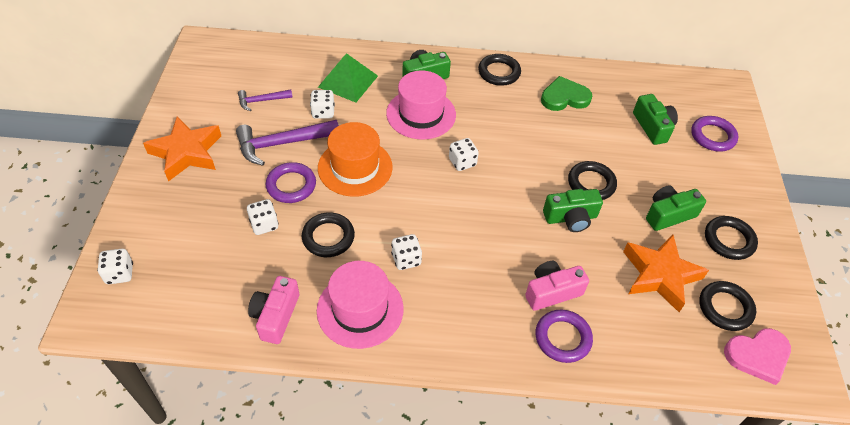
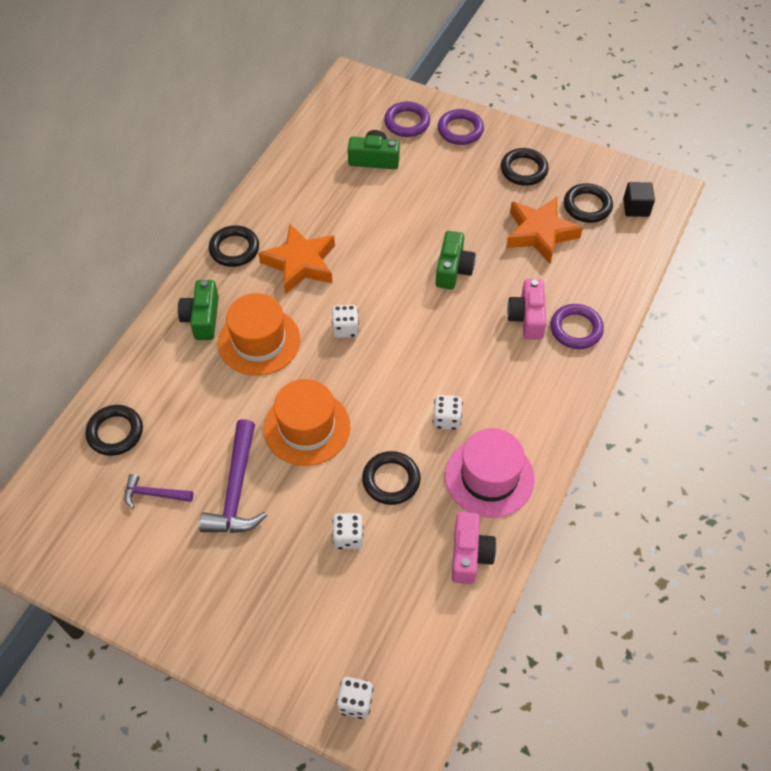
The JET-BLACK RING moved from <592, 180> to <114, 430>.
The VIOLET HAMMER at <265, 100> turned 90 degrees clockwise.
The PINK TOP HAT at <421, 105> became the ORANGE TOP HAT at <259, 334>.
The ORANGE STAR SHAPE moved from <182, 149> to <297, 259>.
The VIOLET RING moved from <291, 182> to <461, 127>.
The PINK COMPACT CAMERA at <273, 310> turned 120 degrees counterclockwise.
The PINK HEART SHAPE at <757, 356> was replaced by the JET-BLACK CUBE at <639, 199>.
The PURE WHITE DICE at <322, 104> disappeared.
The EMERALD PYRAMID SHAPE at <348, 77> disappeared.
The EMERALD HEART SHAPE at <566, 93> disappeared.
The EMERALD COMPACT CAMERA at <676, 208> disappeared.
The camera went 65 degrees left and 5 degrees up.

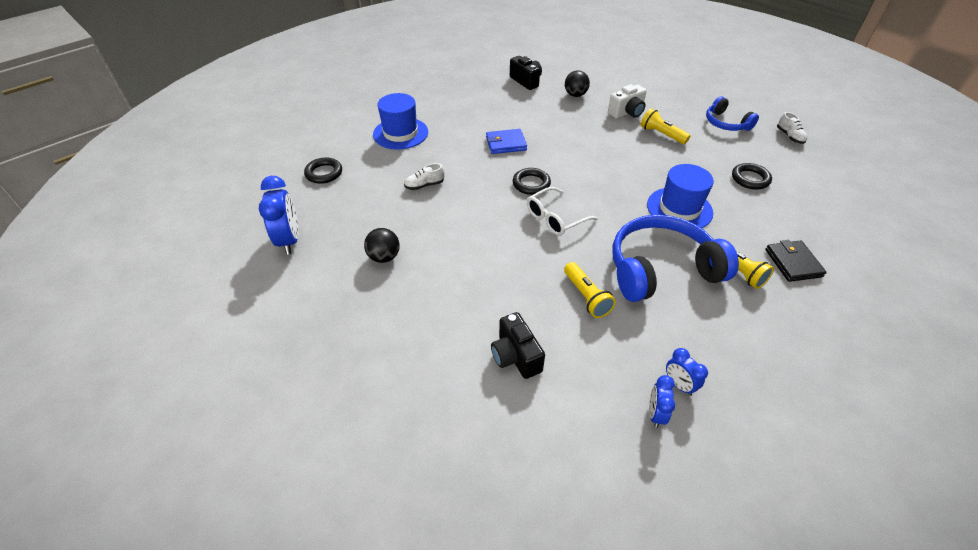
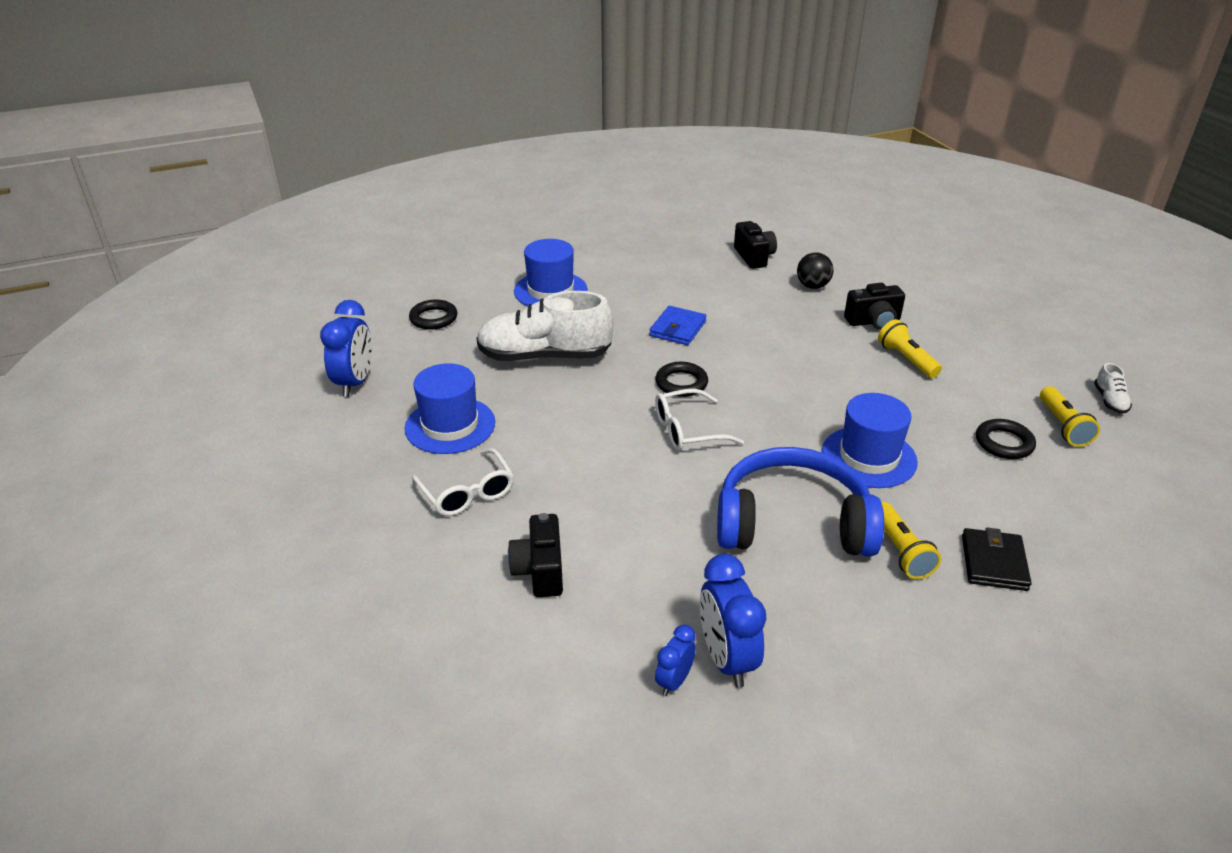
The JET-BLACK BALL at <382, 245> was replaced by the ROYAL BLUE TOP HAT at <449, 408>.
The PURE WHITE SPECTACLES at <463, 482> appeared.
The PURE WHITE SHOE at <424, 176> changed to 2.45 times the size.
The ROYAL BLUE CARD WALLET at <506, 141> turned 75 degrees counterclockwise.
The ROYAL BLUE ALARM CLOCK at <687, 372> changed to 1.80 times the size.
The PURE WHITE COMPACT CAMERA at <627, 101> became the JET-BLACK COMPACT CAMERA at <874, 306>.
The BRIGHT YELLOW TORCH moved from <590, 290> to <1070, 416>.
The ROYAL BLUE HEADPHONES at <732, 113> disappeared.
The camera went 20 degrees right and 10 degrees down.

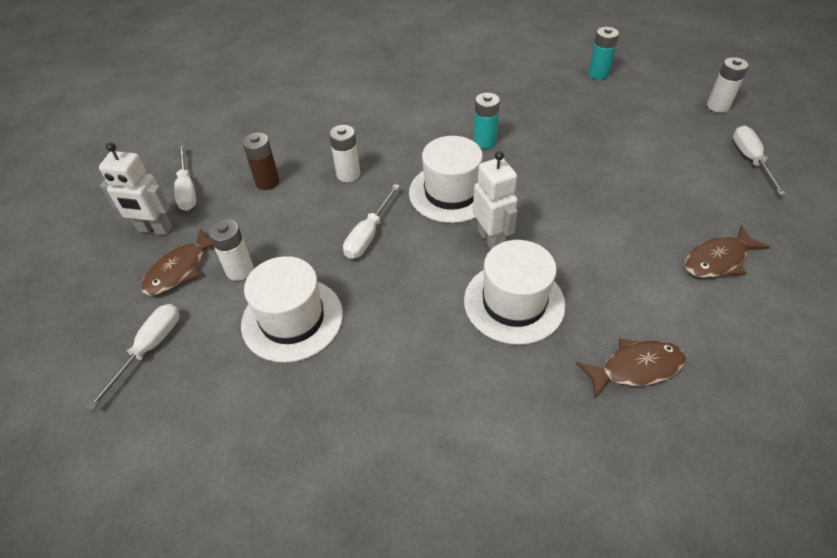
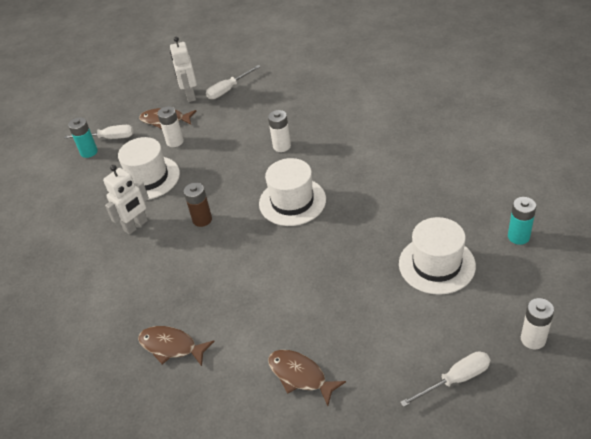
The TURQUOISE POWER CELL moved from <486, 121> to <83, 137>.
The PURE WHITE ROBOT FIGURE moved from <495, 200> to <126, 200>.
The RUSSET FISH at <631, 368> turned 150 degrees clockwise.
The RUSSET POWER CELL moved from <261, 161> to <198, 205>.
The PURE WHITE TOP HAT moved from <515, 292> to <437, 256>.
The PURE WHITE HAND SCREWDRIVER at <371, 221> disappeared.
The camera went 70 degrees right and 5 degrees down.

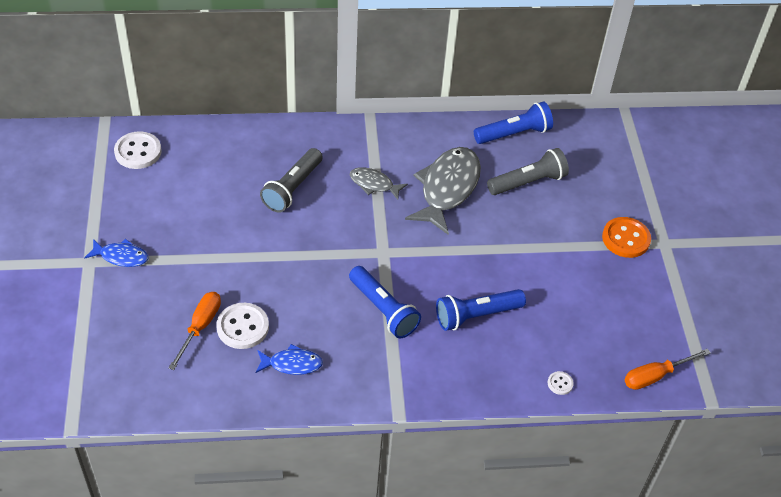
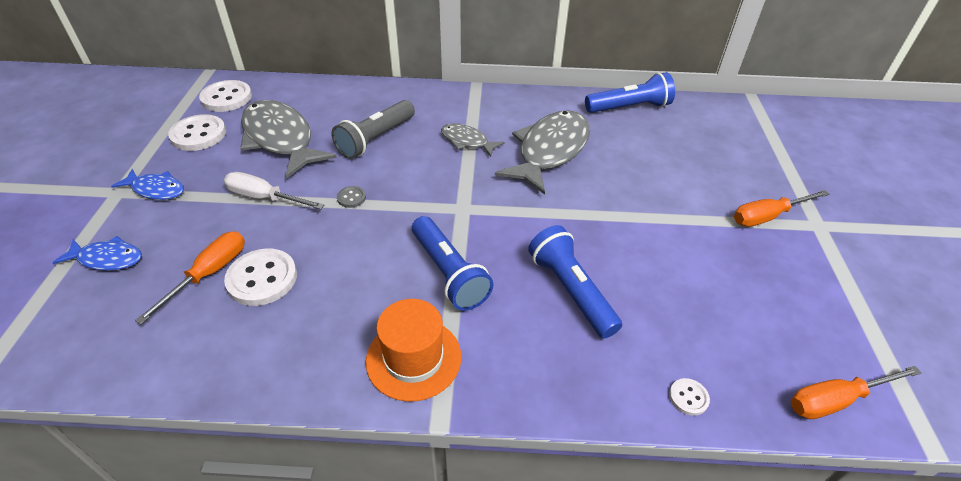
The ROYAL BLUE FISH moved from <289, 359> to <97, 253>.
The PURE WHITE SHIRT BUTTON at <197, 132> appeared.
The PURE WHITE HAND SCREWDRIVER at <274, 191> appeared.
The GREY FISH at <288, 139> appeared.
The GREY SHIRT BUTTON at <351, 197> appeared.
The ORANGE TOP HAT at <413, 350> appeared.
The ROYAL BLUE TORCH at <481, 310> turned 75 degrees clockwise.
The ORANGE SHIRT BUTTON at <626, 237> was replaced by the ORANGE HAND SCREWDRIVER at <781, 208>.
The GREY TORCH at <528, 171> disappeared.
The camera went 10 degrees right and 5 degrees down.

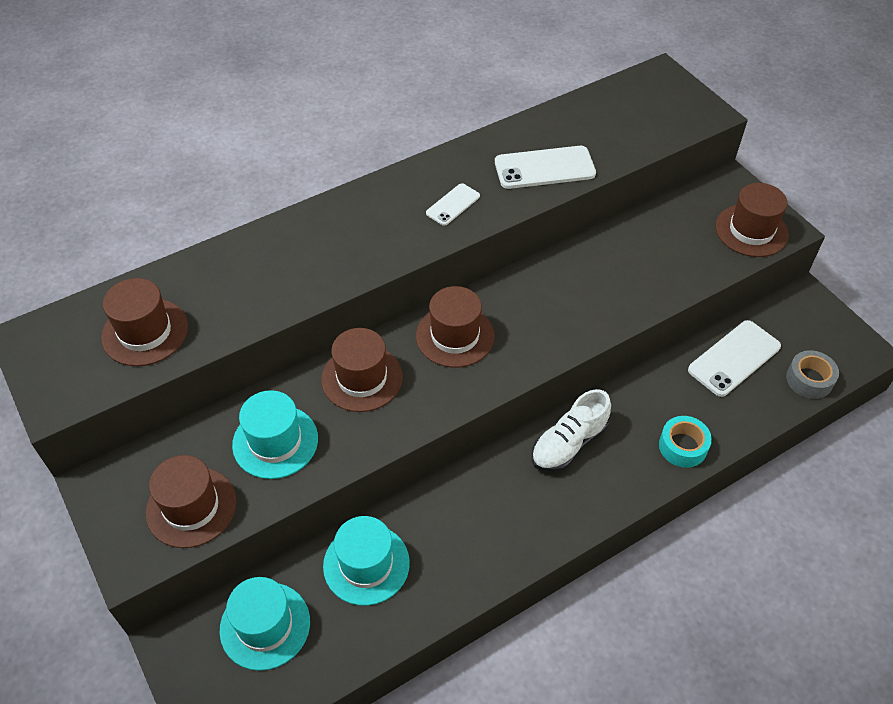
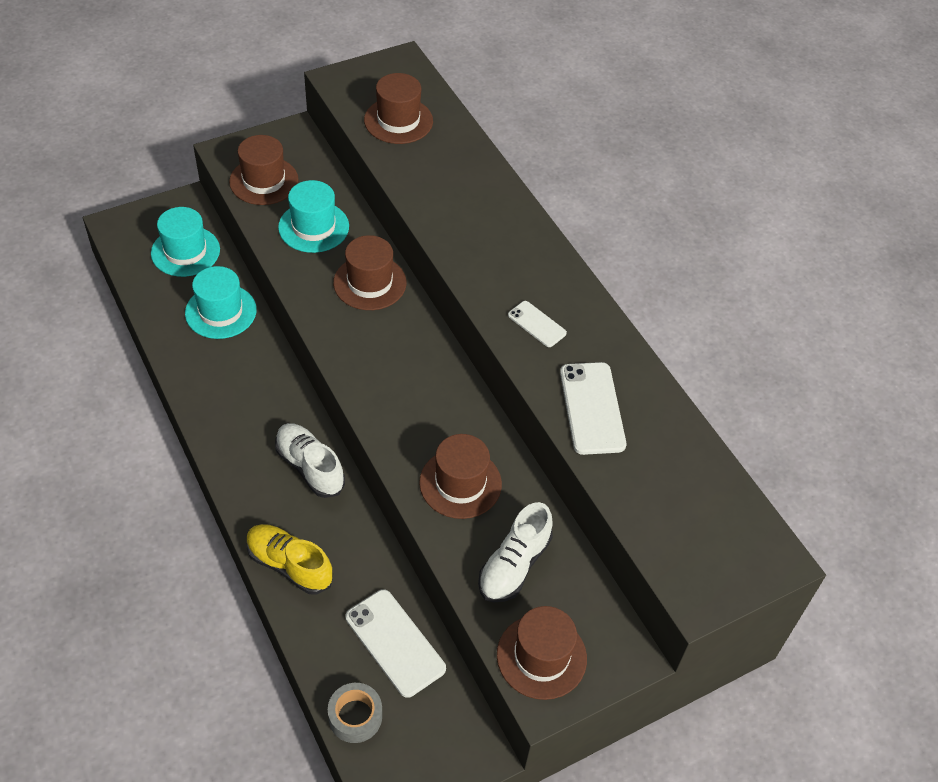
The TURQUOISE STICKY TAPE at <685, 442> was replaced by the BRIGHT YELLOW SHOE at <289, 559>.
The RUSSET TOP HAT moved from <455, 327> to <460, 476>.
The PURE WHITE SHOE at <515, 552> appeared.
The camera went 90 degrees right and 0 degrees up.

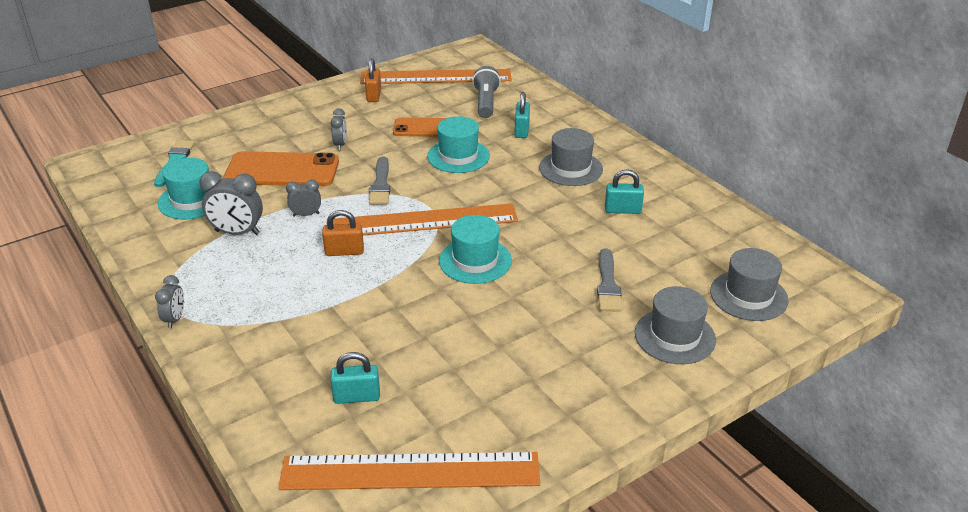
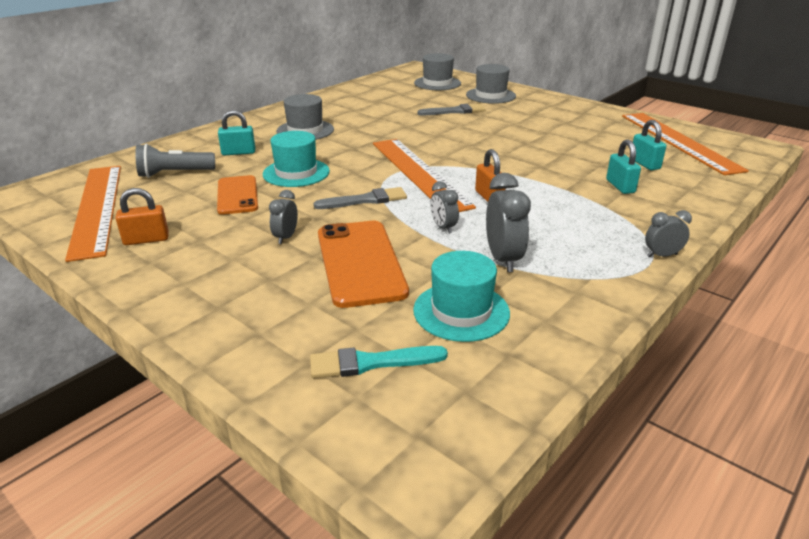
The GREY ALARM CLOCK at <339, 129> turned 60 degrees counterclockwise.
The TURQUOISE SMALL LOCK moved from <624, 191> to <623, 166>.
The TURQUOISE TOP HAT at <475, 249> disappeared.
The camera went 105 degrees left and 5 degrees down.

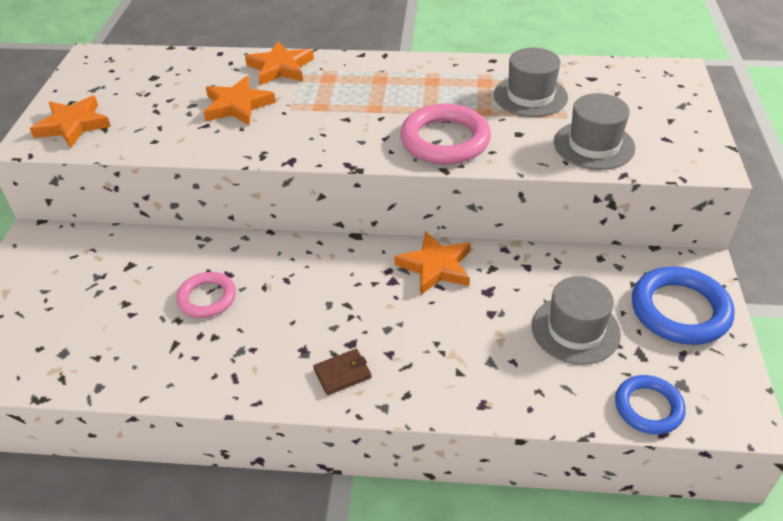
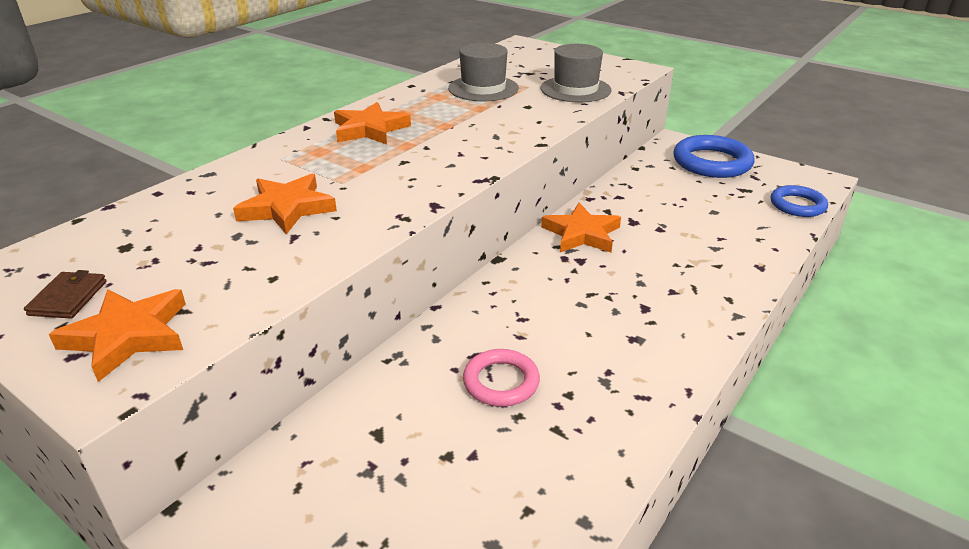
The RUSSET CARD WALLET moved from <342, 372> to <65, 294>.
The ORANGE STAR SHAPE moved from <279, 63> to <372, 123>.
The PINK RING at <445, 134> disappeared.
The GREY TOP HAT at <576, 320> disappeared.
The camera went 60 degrees left and 10 degrees down.

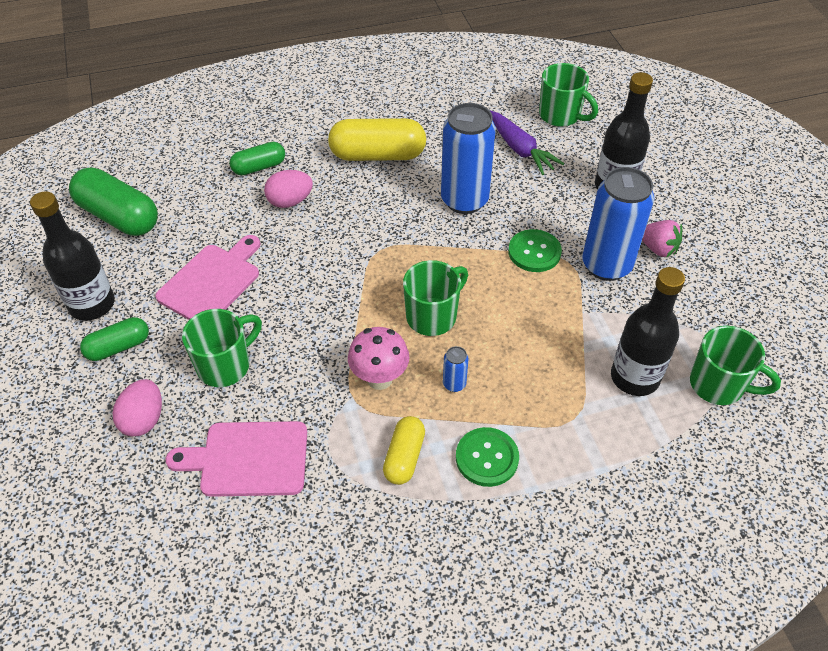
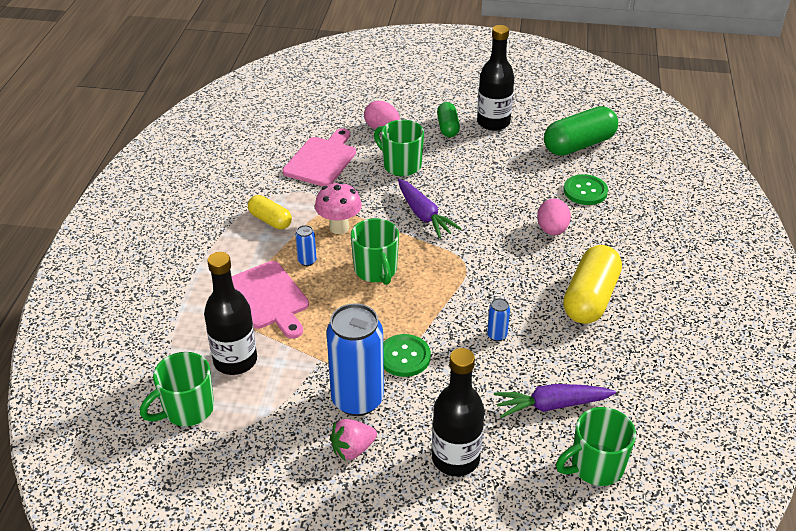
The PINK CUTTING BOARD moved from <207, 277> to <270, 300>.
The EMERALD TEA MUG at <222, 348> turned 150 degrees clockwise.
The VIOLET TOY CARROT at <430, 208> appeared.
The ROYAL BLUE TIN at <468, 158> changed to 0.41 times the size.
The EMERALD SHIRT BUTTON moved from <487, 457> to <586, 189>.
The EMERALD PILL SHAPE at <257, 158> disappeared.
The camera went 115 degrees right and 10 degrees down.

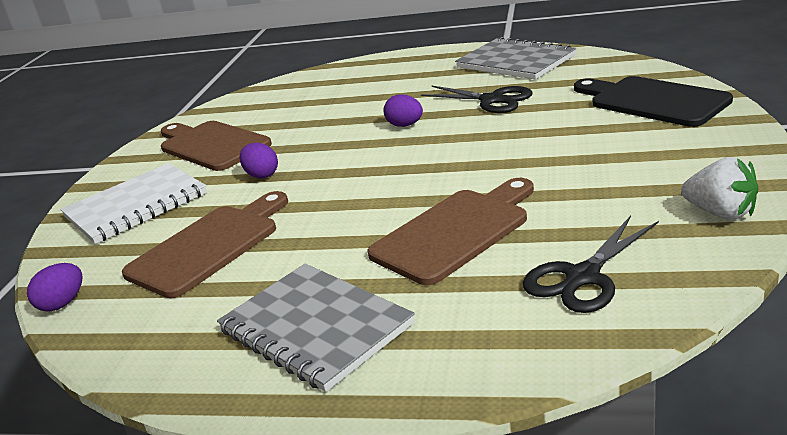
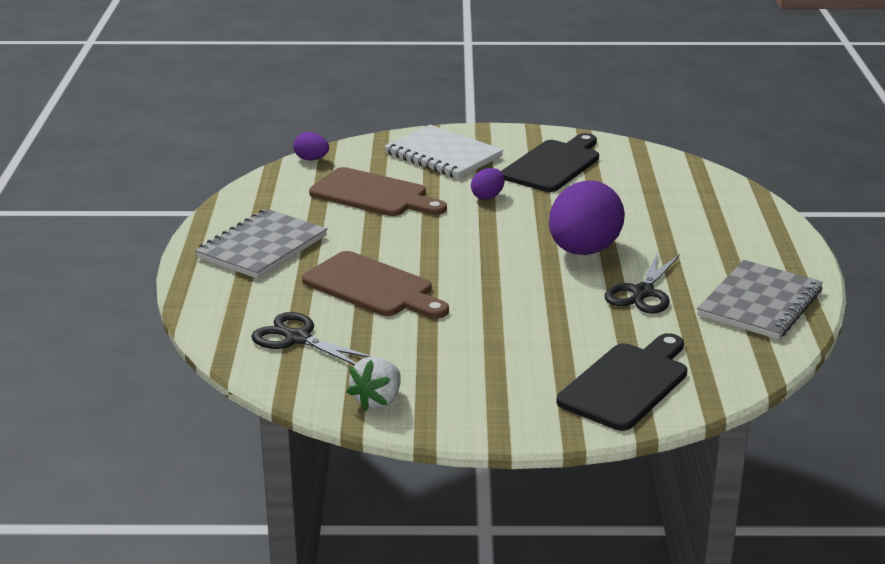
The RUSSET CUTTING BOARD at <216, 146> became the JET-BLACK CUTTING BOARD at <550, 162>.
The VIOLET EGG at <403, 111> changed to 2.23 times the size.
The camera went 75 degrees right and 0 degrees up.

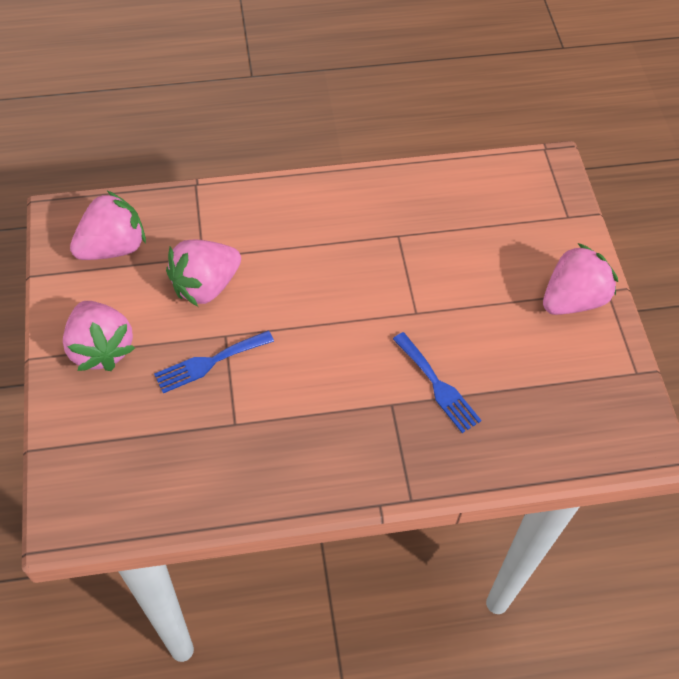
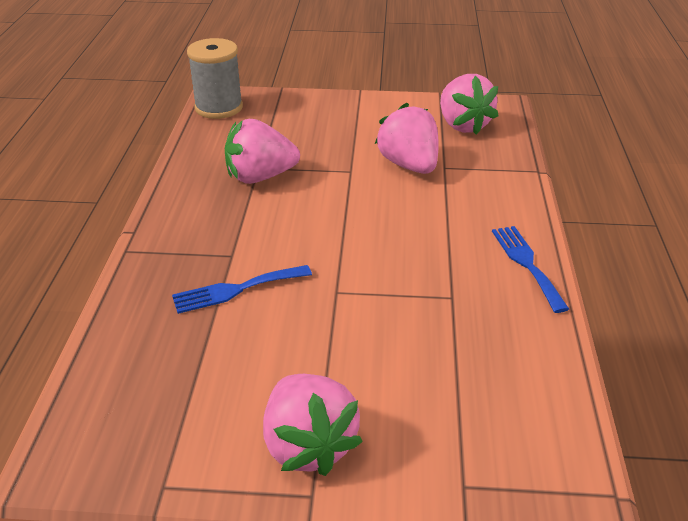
The GREY SPOOL at <215, 78> appeared.
The PINK TOY STRAWBERRY moved from <99, 336> to <262, 151>.
The ROYAL BLUE TABLE FORK moved from <214, 362> to <530, 269>.
The camera went 105 degrees right and 20 degrees down.

